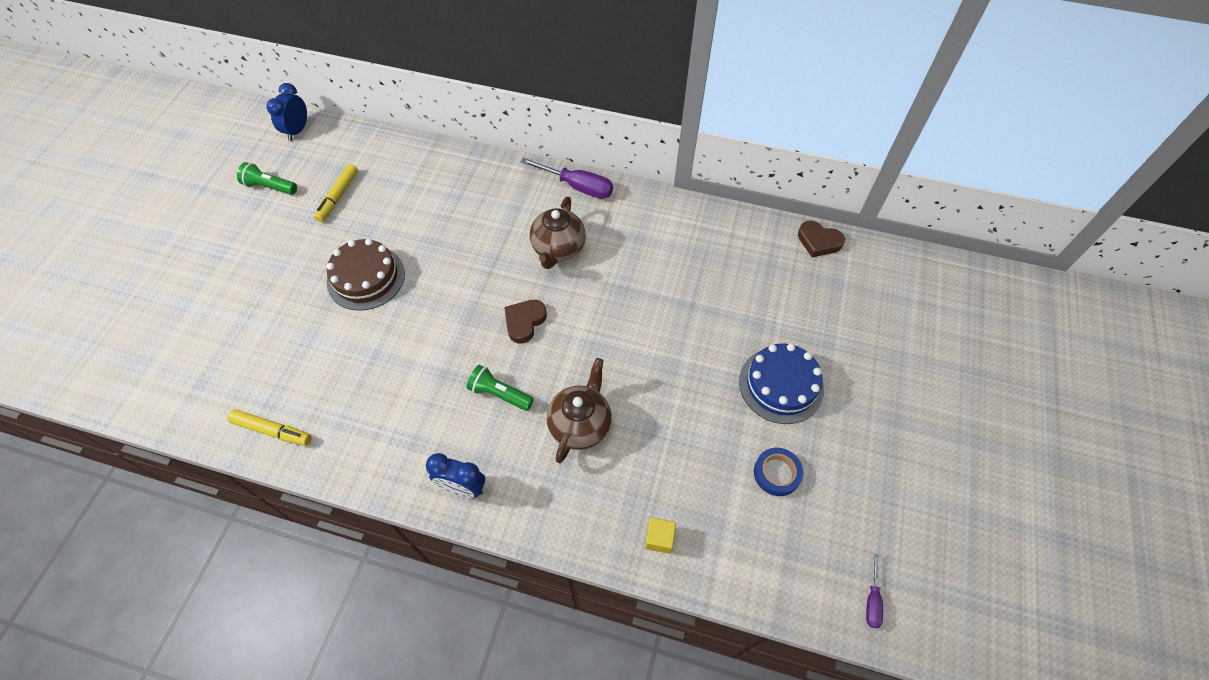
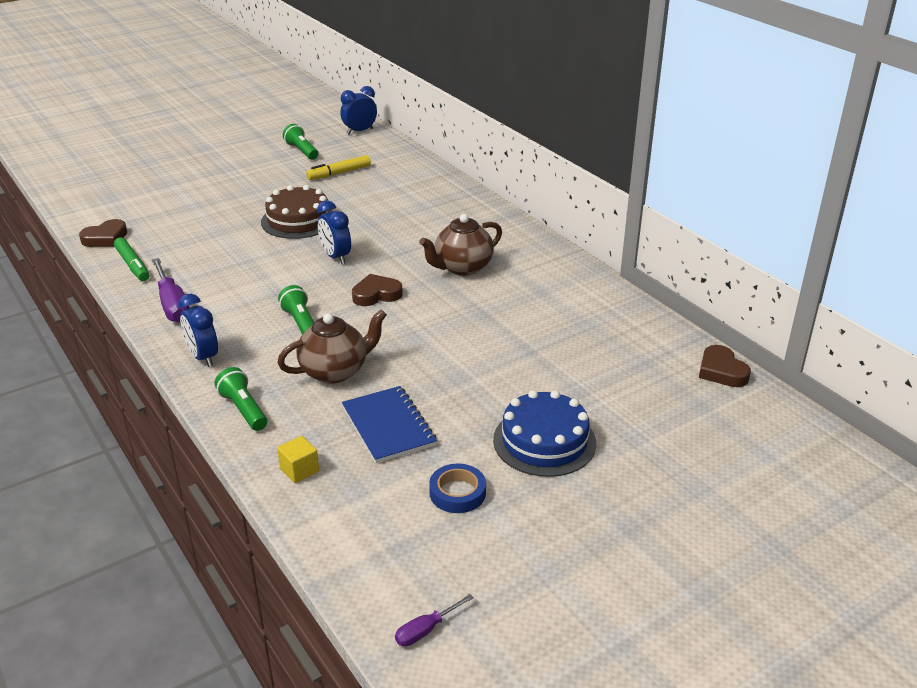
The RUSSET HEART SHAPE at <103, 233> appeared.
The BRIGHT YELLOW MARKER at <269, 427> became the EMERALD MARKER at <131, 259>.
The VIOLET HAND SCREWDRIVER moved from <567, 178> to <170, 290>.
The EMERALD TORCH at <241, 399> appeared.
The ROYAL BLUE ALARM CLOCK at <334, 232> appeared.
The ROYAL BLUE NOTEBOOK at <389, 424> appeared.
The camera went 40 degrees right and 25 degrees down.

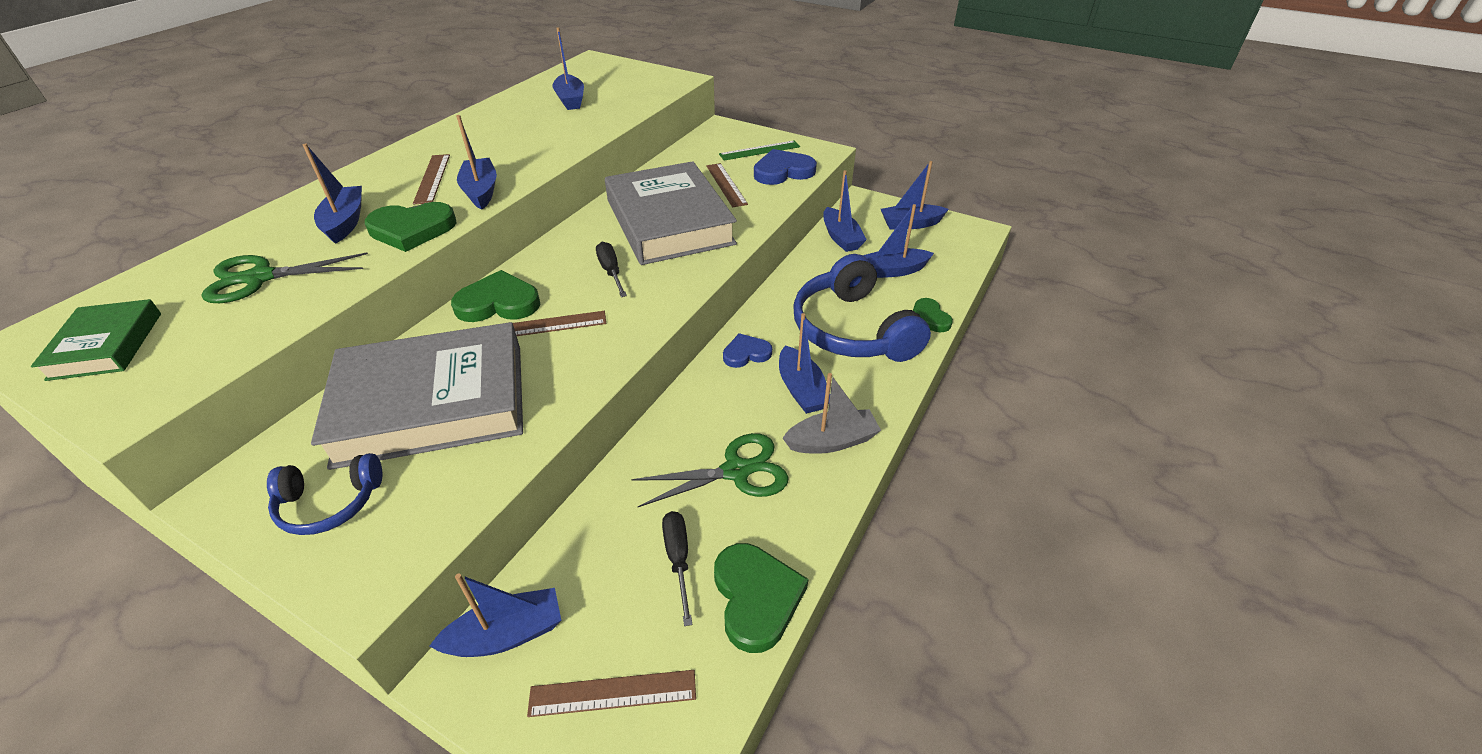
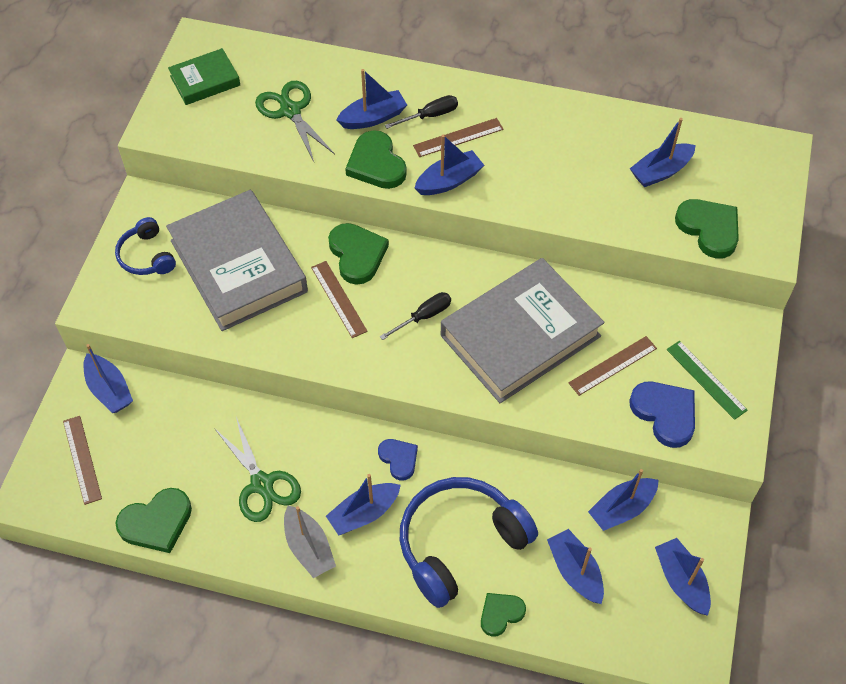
The JET-BLACK HAND SCREWDRIVER moved from <677, 568> to <421, 112>.
The EMERALD HEART SHAPE at <707, 229> appeared.
The camera went 75 degrees right and 15 degrees up.

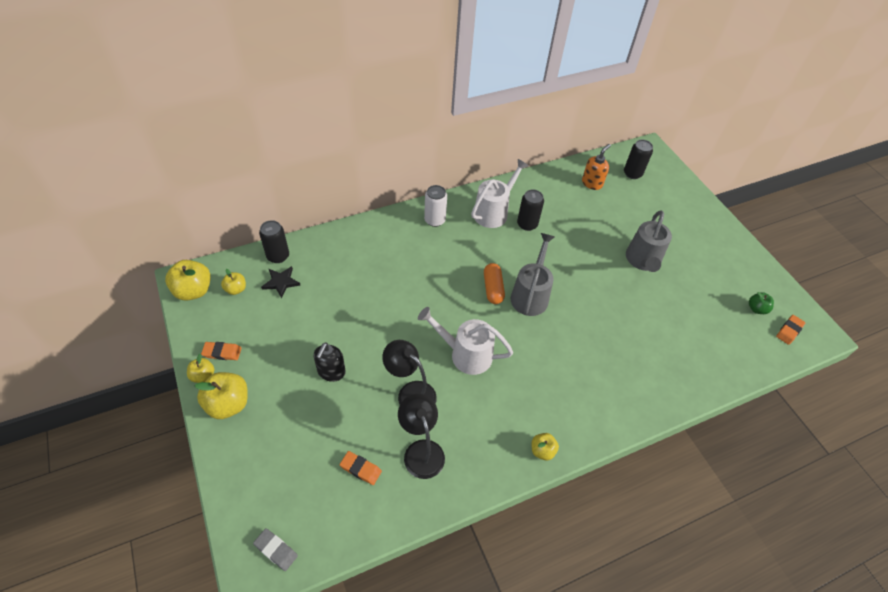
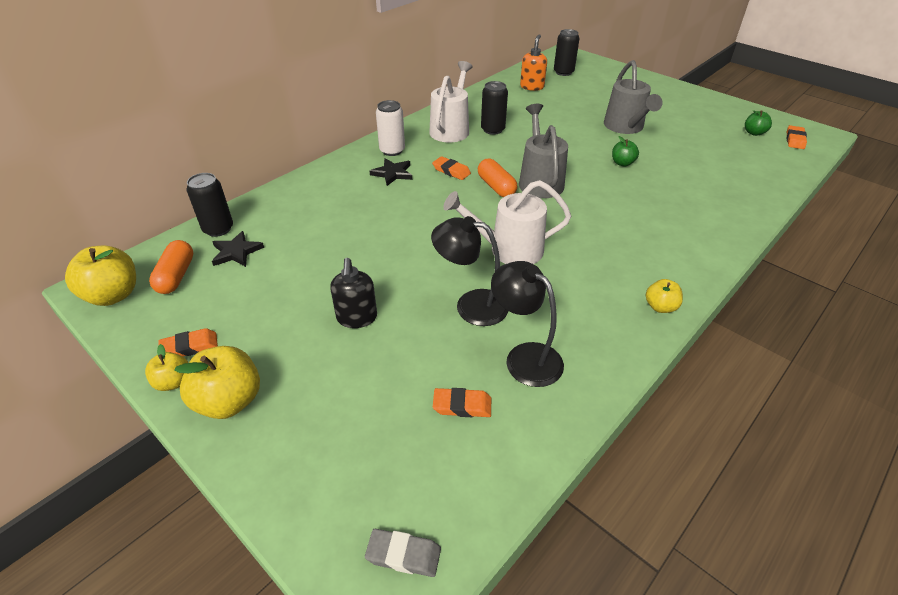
The BRIGHT YELLOW APPLE at <233, 282> was replaced by the ORANGE PILL SHAPE at <171, 267>.
The JET-BLACK STAR SHAPE at <391, 172> appeared.
The ORANGE ERASER at <451, 168> appeared.
The EMERALD APPLE at <625, 151> appeared.
The camera went 20 degrees left and 10 degrees down.

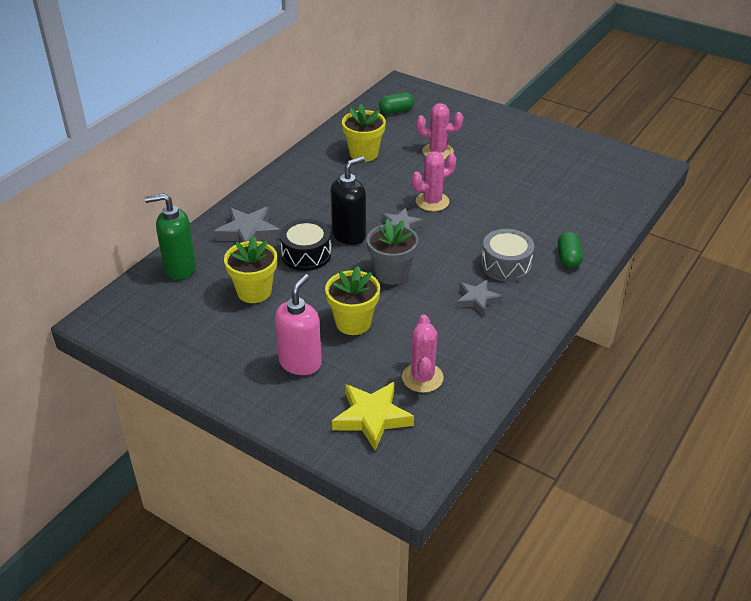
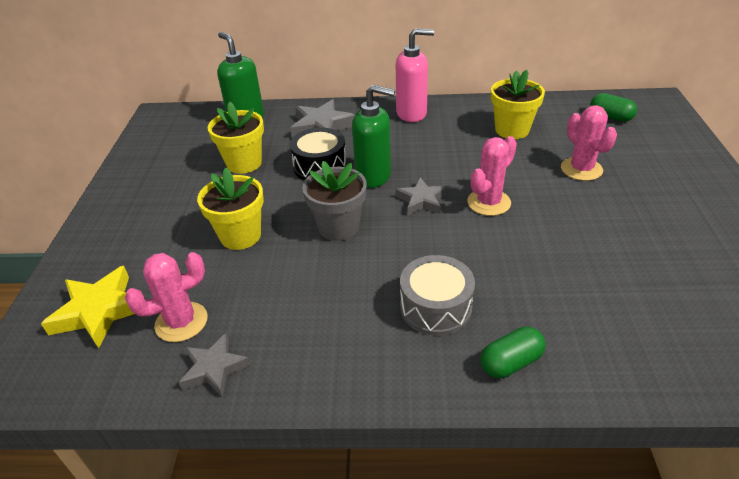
The GREY STAR SHAPE moved from <480, 298> to <214, 365>.
The JET-BLACK SOAP DISPENSER at <348, 200> became the EMERALD SOAP DISPENSER at <373, 136>.
The PINK SOAP DISPENSER moved from <298, 324> to <415, 75>.
The PINK CACTUS at <434, 181> turned 75 degrees counterclockwise.
The camera went 60 degrees right and 0 degrees up.

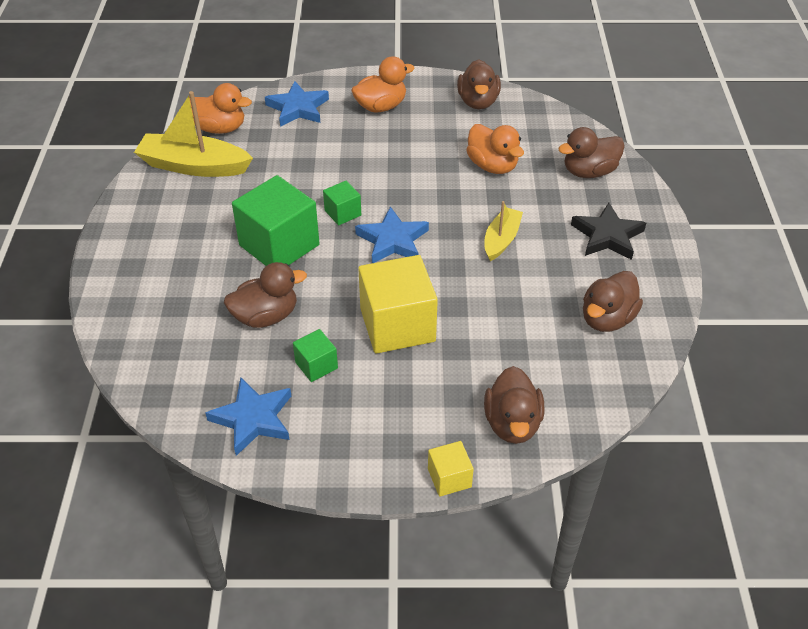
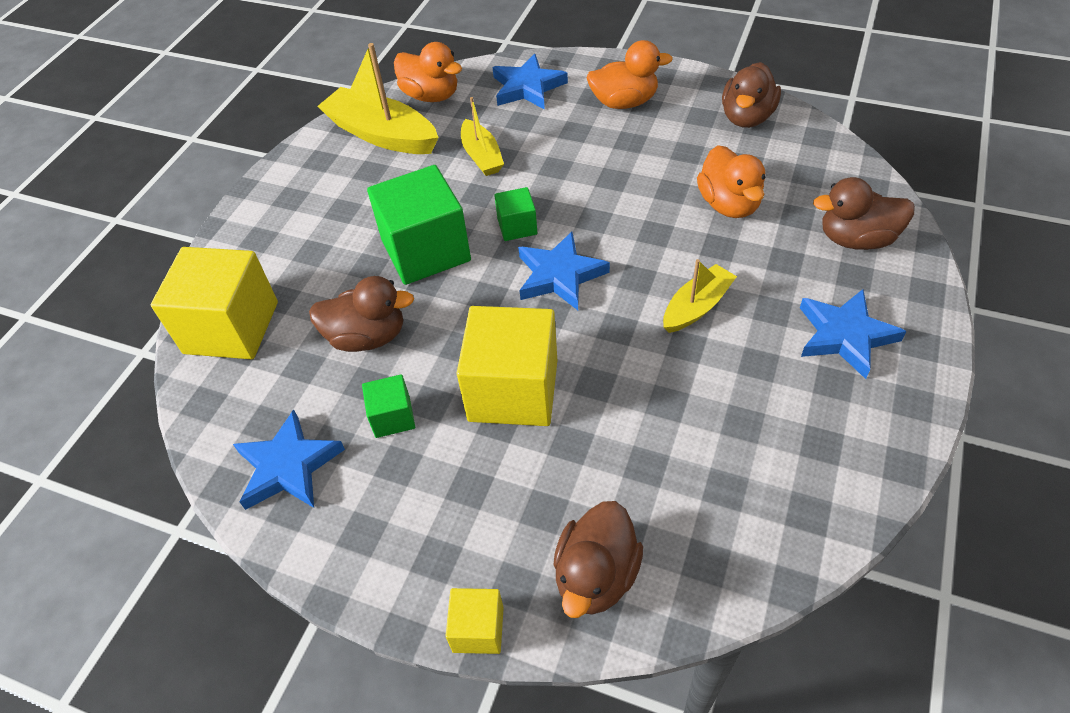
The BRIGHT YELLOW CUBE at <214, 303> appeared.
The BRIGHT YELLOW SAILBOAT at <482, 136> appeared.
The JET-BLACK STAR SHAPE at <608, 231> became the ROYAL BLUE STAR SHAPE at <853, 334>.
The RUSSET RUBBER DUCK at <613, 301> disappeared.
The camera went 25 degrees right and 5 degrees up.

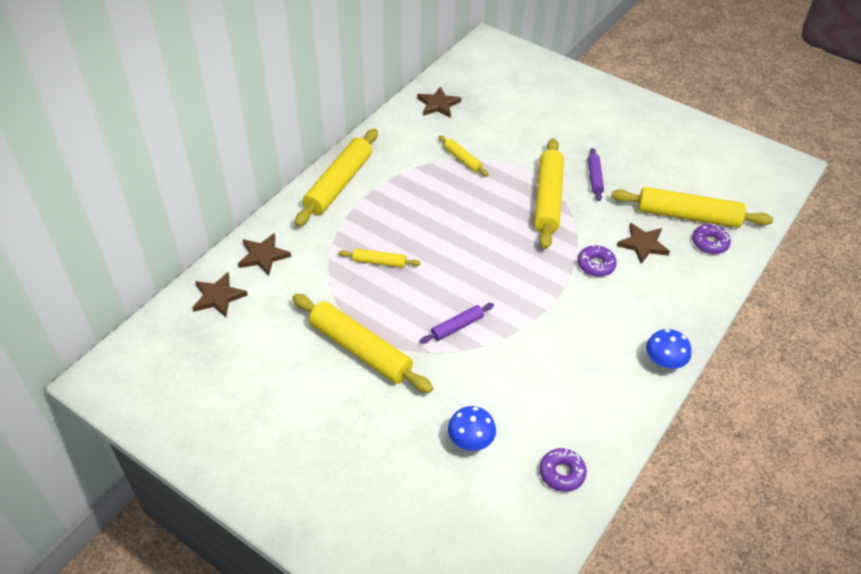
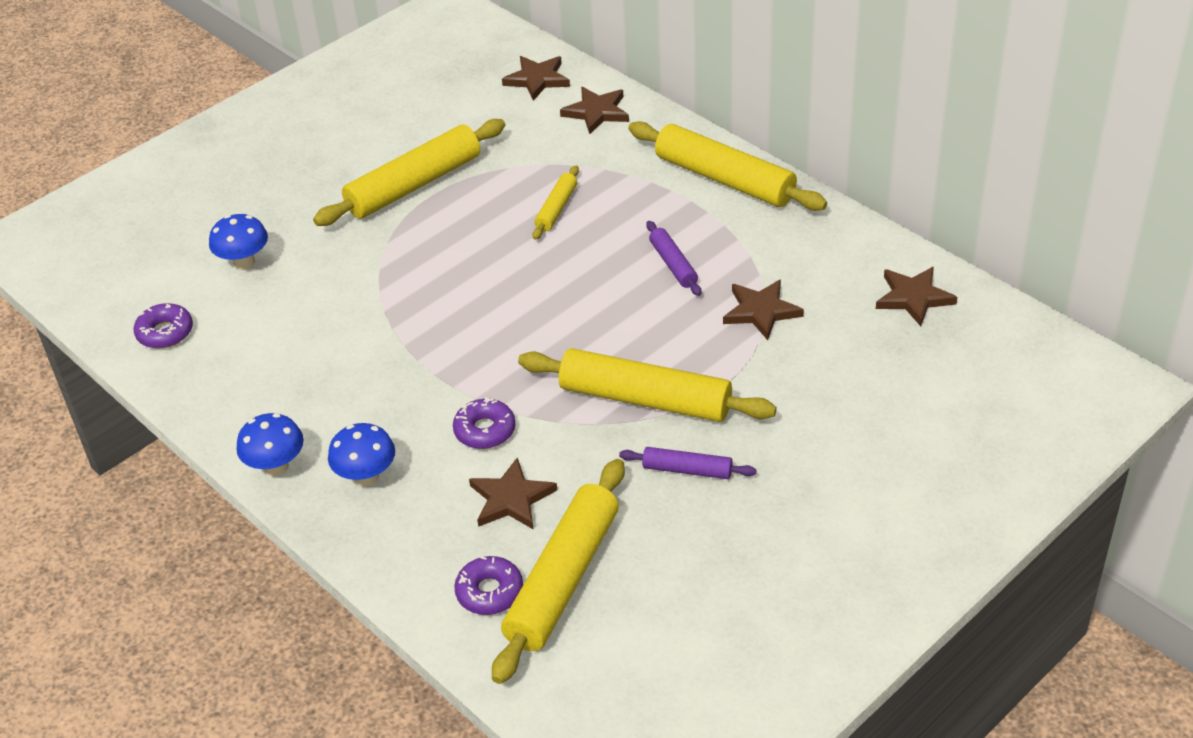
The ROYAL BLUE TOADSTOOL at <361, 454> appeared.
The VIOLET DOUGH ROLLER moved from <457, 323> to <673, 258>.
The BRIGHT YELLOW DOUGH ROLLER at <464, 156> was replaced by the RUSSET STAR SHAPE at <763, 309>.
The camera went 105 degrees right and 5 degrees down.

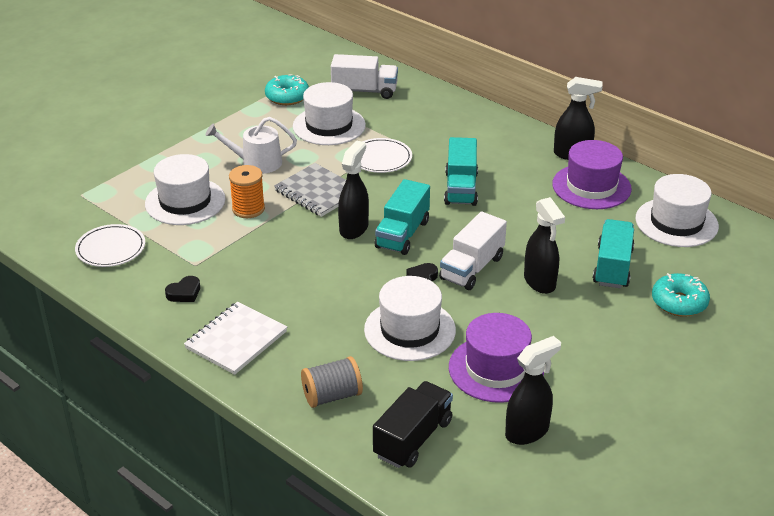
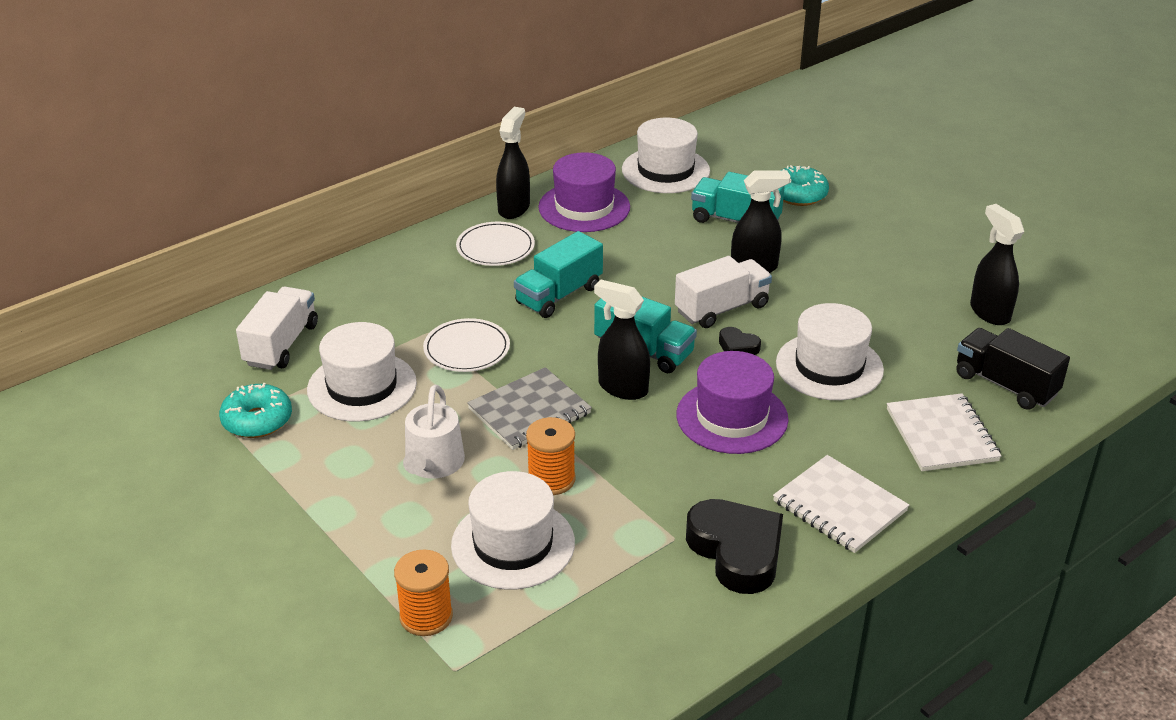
The ORANGE SPOOL at <423, 592> appeared.
The PURE WHITE PLATE moved from <110, 245> to <495, 244>.
The TURQUOISE TOY TRUCK at <461, 171> turned 120 degrees clockwise.
The PURE WHITE TOY TRUCK at <473, 251> turned 75 degrees counterclockwise.
The VIOLET TOP HAT moved from <496, 358> to <732, 402>.
The JET-BLACK HEART SHAPE at <182, 289> changed to 2.17 times the size.
The GREY SPOOL at <332, 382> was replaced by the PURE WHITE NOTEBOOK at <944, 432>.
The camera went 80 degrees left and 0 degrees up.

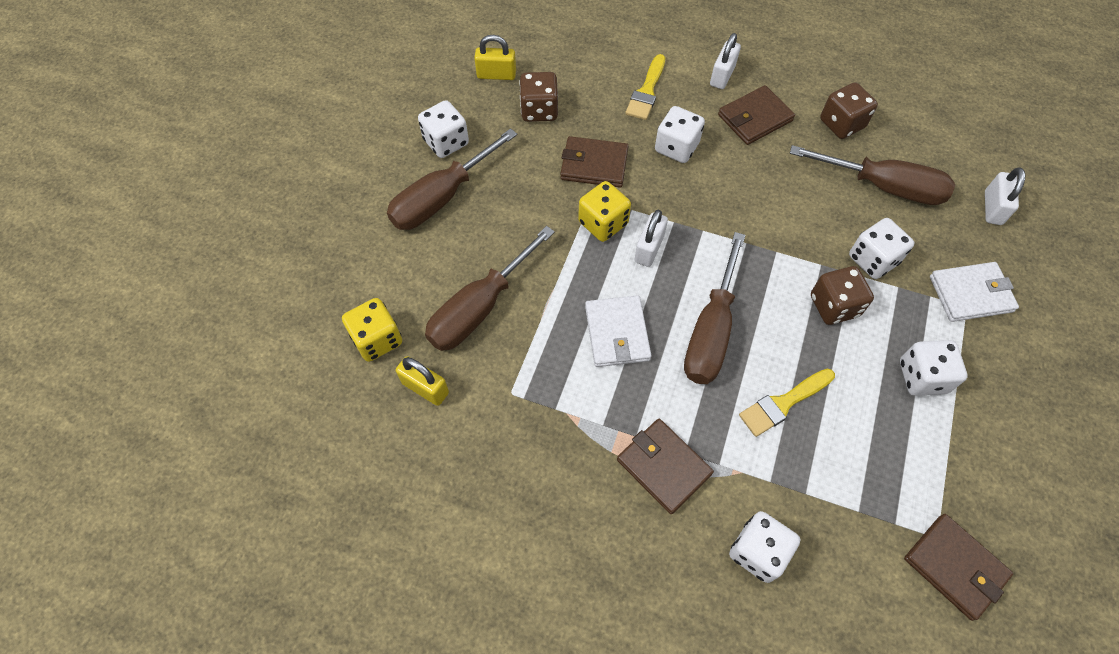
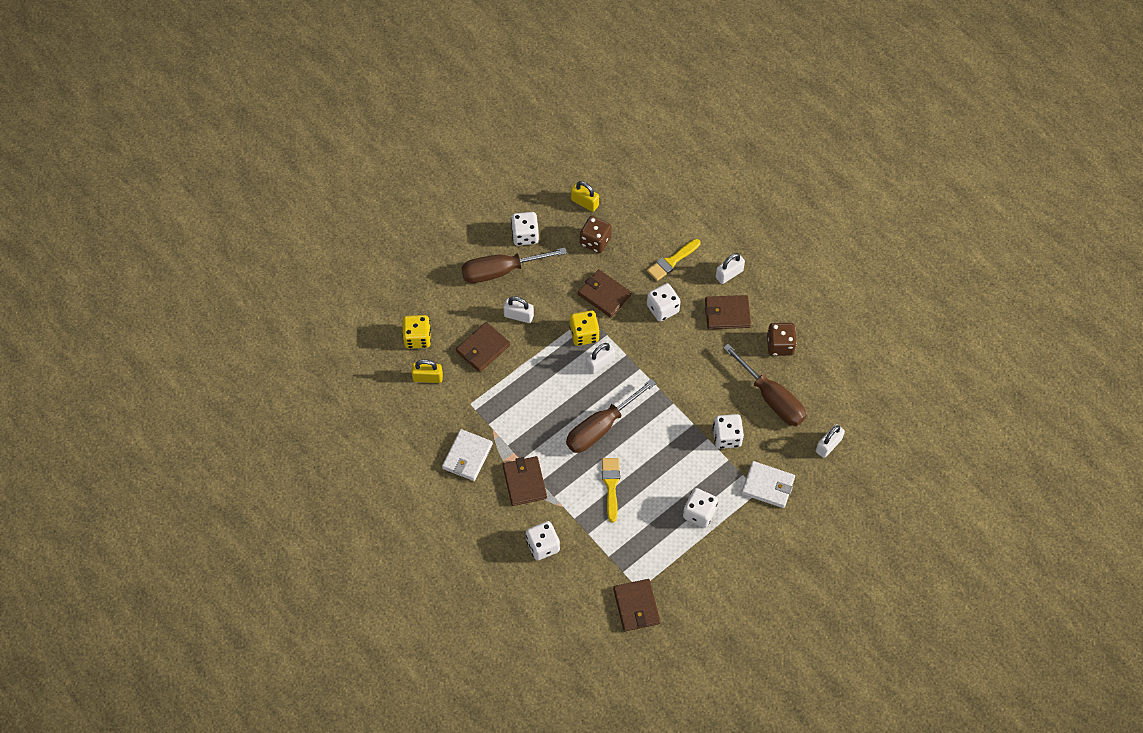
The BRIGHT YELLOW SMALL LOCK at <422, 381> turned 60 degrees counterclockwise.
The PURE WHITE CARD WALLET moved from <618, 331> to <467, 455>.
The RUSSET HAND SCREWDRIVER at <490, 288> was replaced by the RUSSET CARD WALLET at <483, 347>.
The PURE WHITE SMALL LOCK at <518, 309> appeared.
The BRIGHT YELLOW BRUSH at <787, 402> turned 90 degrees clockwise.
The RUSSET DICE at <842, 295> disappeared.
The camera went 30 degrees right and 0 degrees up.

